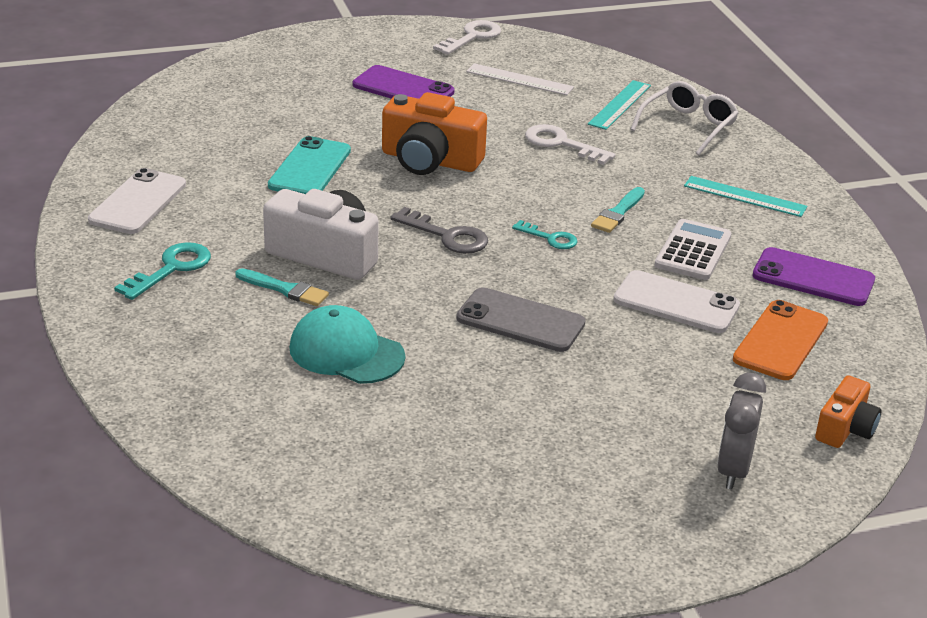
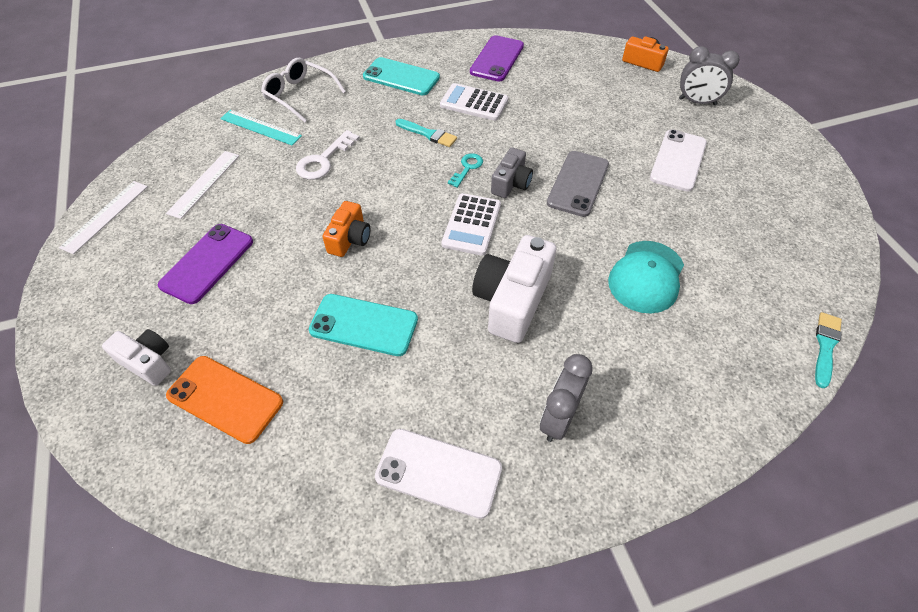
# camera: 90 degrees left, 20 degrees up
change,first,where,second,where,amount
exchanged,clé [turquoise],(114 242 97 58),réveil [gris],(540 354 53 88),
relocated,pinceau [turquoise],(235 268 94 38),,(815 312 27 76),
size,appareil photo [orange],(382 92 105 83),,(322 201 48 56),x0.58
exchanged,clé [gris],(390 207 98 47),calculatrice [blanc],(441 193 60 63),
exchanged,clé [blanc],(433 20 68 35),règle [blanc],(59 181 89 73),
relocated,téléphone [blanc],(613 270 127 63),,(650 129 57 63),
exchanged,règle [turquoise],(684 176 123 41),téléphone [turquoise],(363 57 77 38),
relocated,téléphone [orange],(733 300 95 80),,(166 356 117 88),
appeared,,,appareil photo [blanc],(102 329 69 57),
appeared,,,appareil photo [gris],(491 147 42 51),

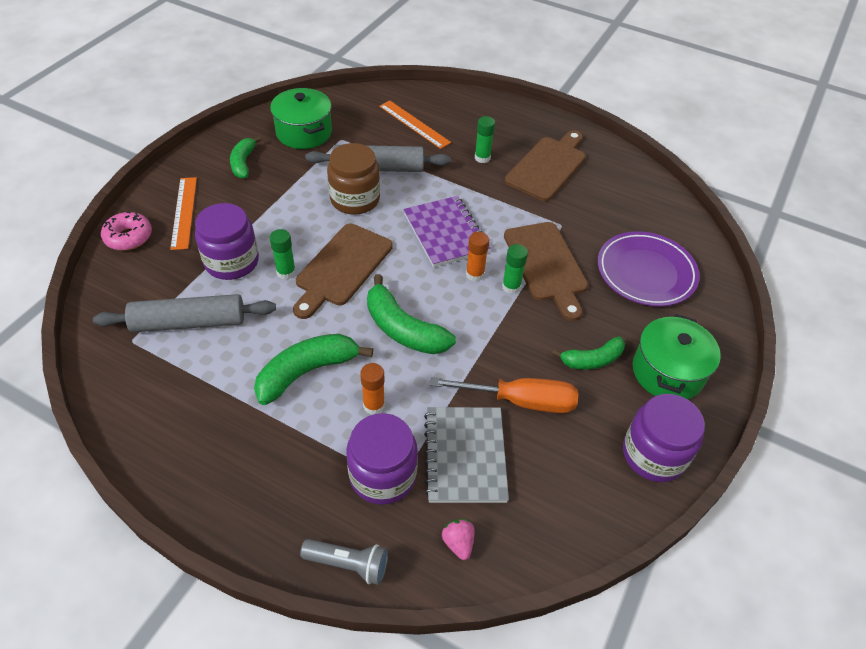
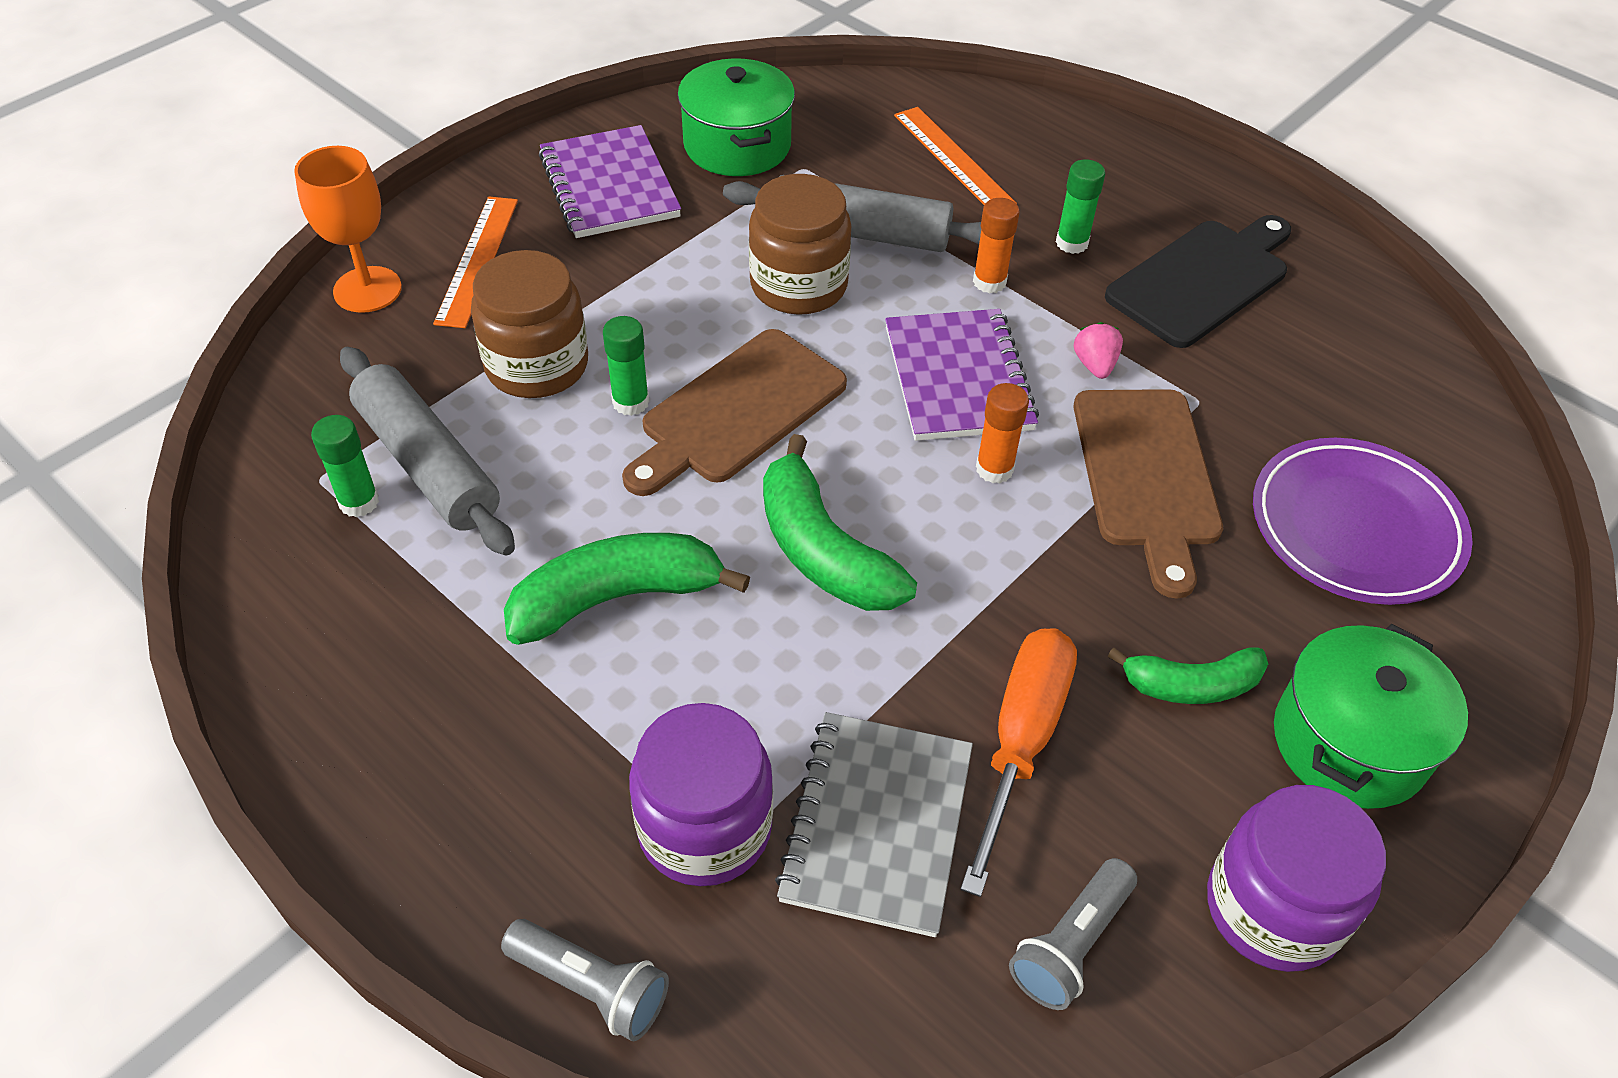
# camera: 15 degrees right, 0 degrees up
change,first,where,second,where,amount
spun,rouleau à pâtisserie [gris],(93 294 183 39),,(340 347 175 208),45 degrees clockwise
exchanged,beignet [rose],(101 211 51 40),verre à pied [orange],(294 146 108 167),
colour,bocal [violet],(195 203 64 77),bocal [marron],(471 250 117 148),
exchanged,banane [vert],(230 136 31 43),carnet [violet],(539 125 142 113),
relocated,bâton de colle [orange],(360 363 25 52),,(973 198 47 95),
spun,tournevis [orange],(430 377 148 36),,(961 628 116 269),90 degrees counterclockwise
relocated,fraise [rose],(442 519 33 41),,(1074 322 49 57),
relocated,bâton de colle [vert],(502 244 26 50),,(311 415 68 102),
colour,planche à découper [marron],(505 130 81 71),planche à découper [noir],(1105 215 186 133),
appeared,,,lampe de poche [gris],(1009 858 128 152),

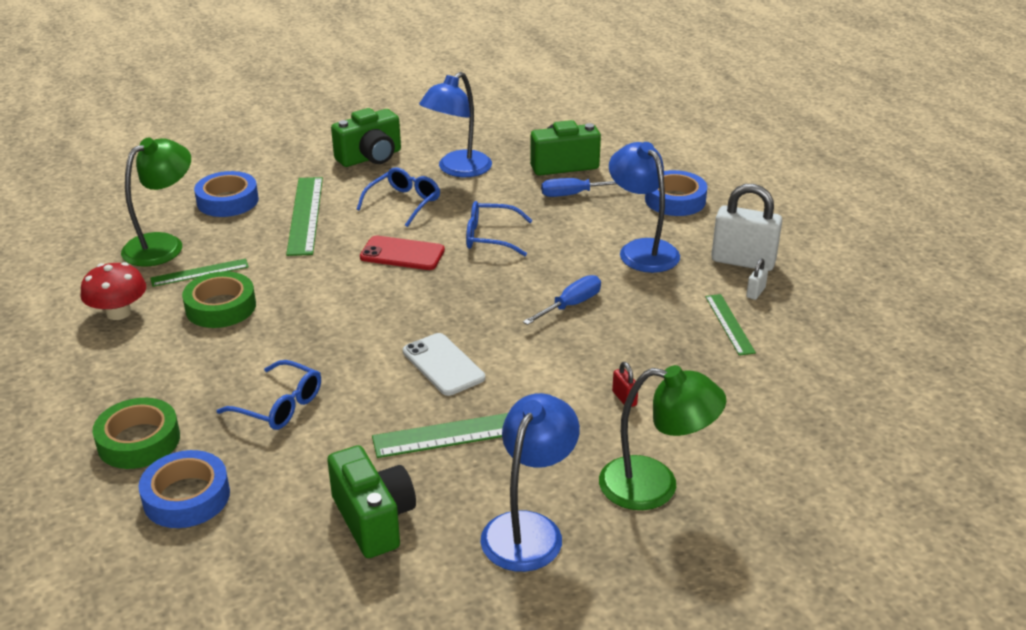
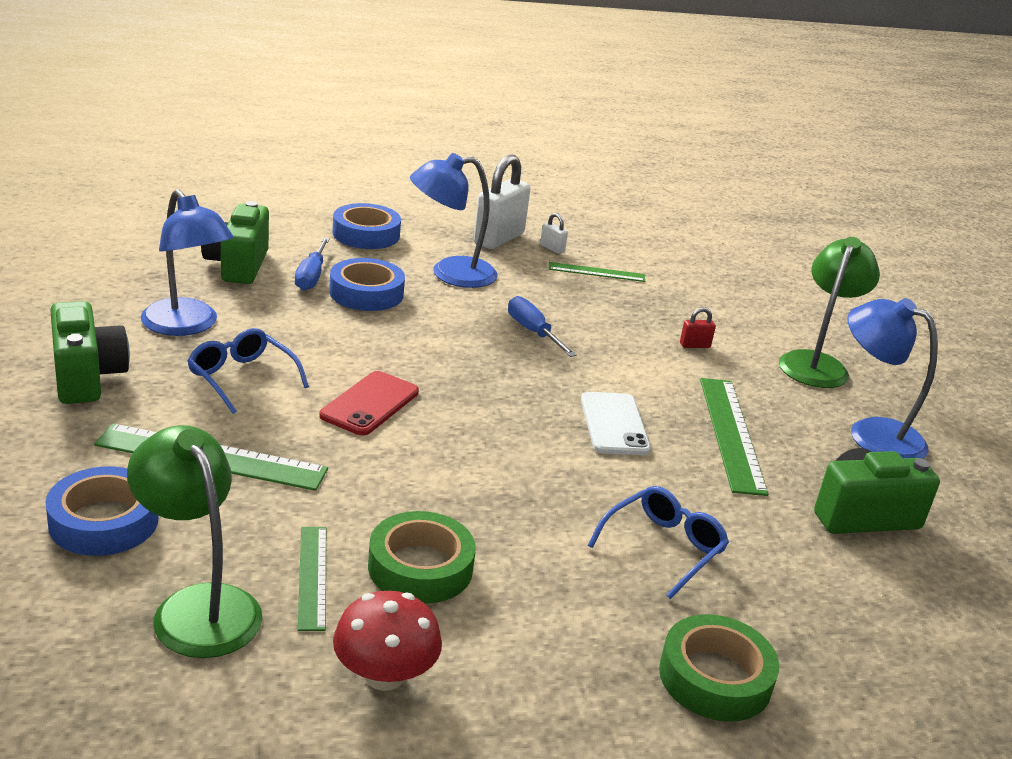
# camera: 80 degrees left, 5 degrees down
change,first,where,second,where,amount
relocated,ruban adhésif [bleu],(138 450 92 78),,(329 258 76 53),
spun,téléphone [blanc],(403 333 82 63),,(581 392 70 63),75 degrees counterclockwise
missing,lunettes [bleu],(466 201 67 55),,,

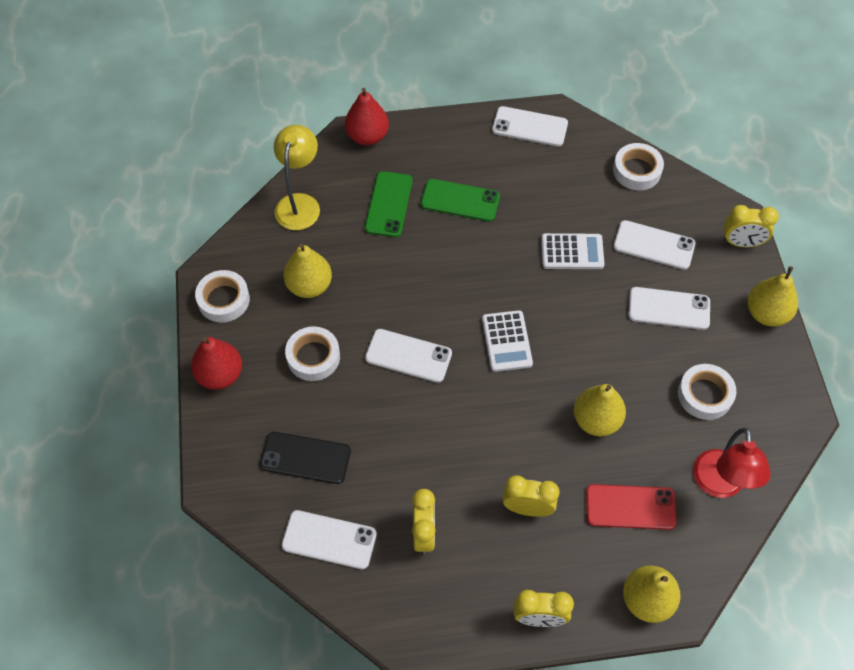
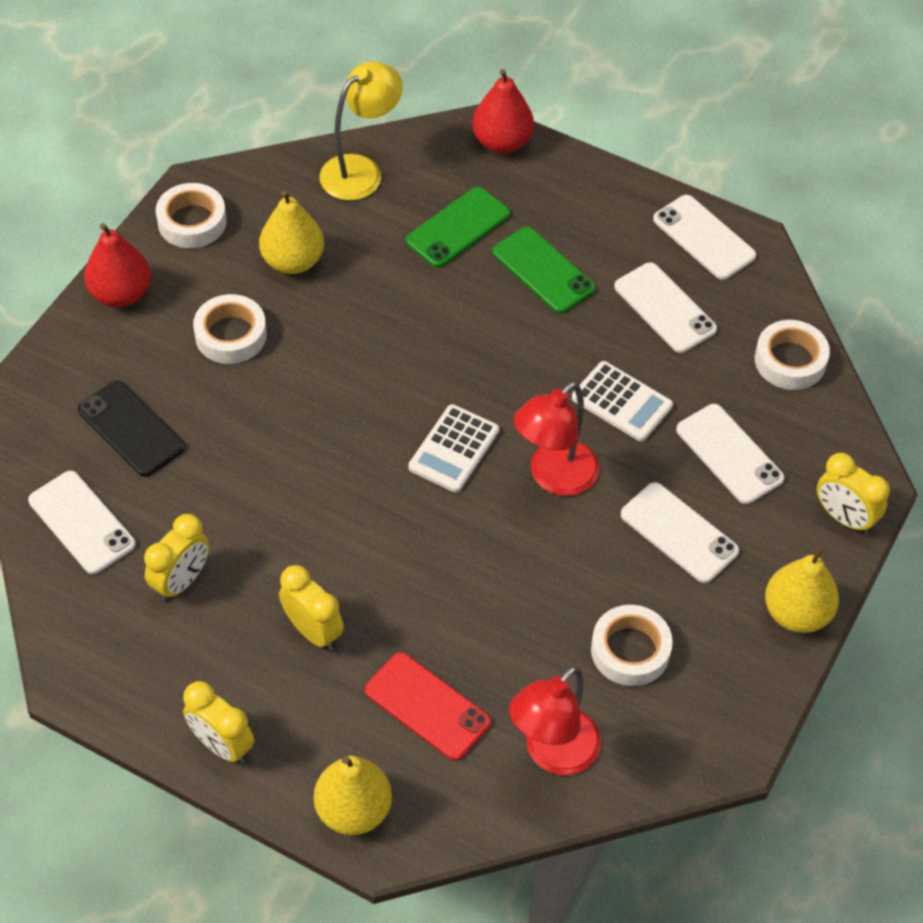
# camera: 35 degrees right, 5 degrees down
change,first,where,second,where,amount
relocated,téléphone [blanc],(365 329 87 54),,(614 262 103 91),
missing,poire [jaune],(574 384 52 52),,,
appeared,,,lampe [rouge],(514 382 85 114),

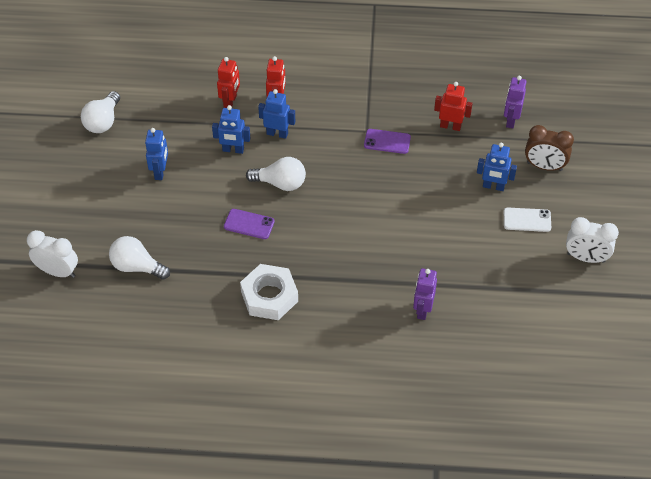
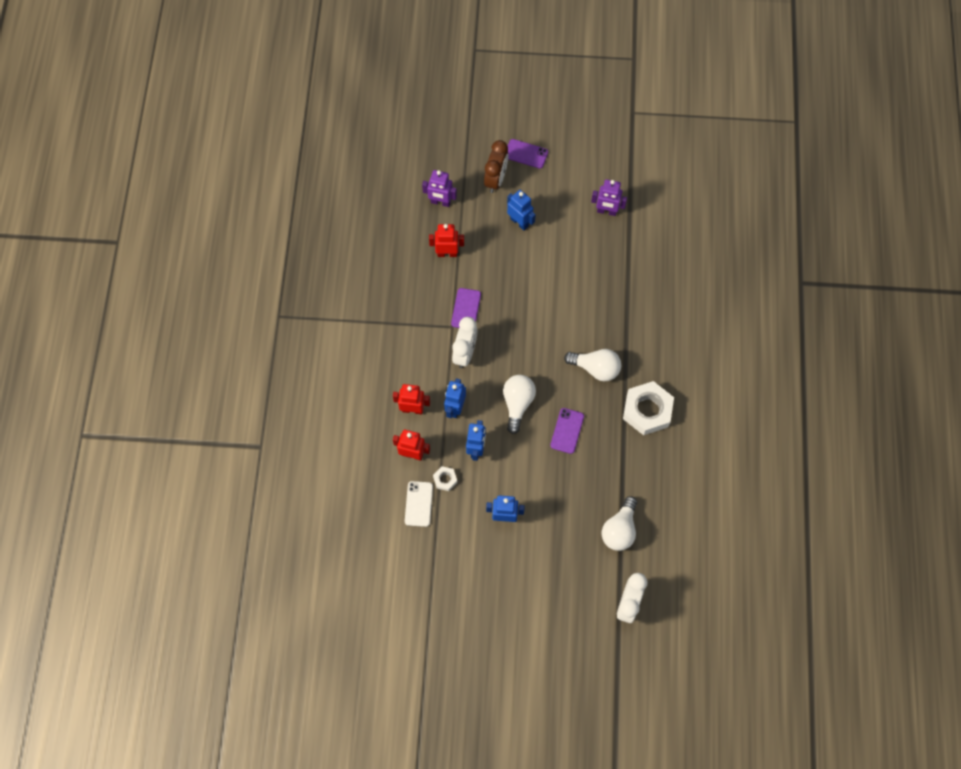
# camera: 90 degrees left, 15 degrees up
change,first,where,second,where,amount
relocated,ampoule [blanc],(81 91 39 42),,(564 349 57 32),
relocated,robot [violet],(413 268 24 52),,(591 179 36 37),
spun,robot [rouge],(434 82 39 49),,(429 224 35 33),75 degrees clockwise
spun,robot [bleu],(477 143 40 48),,(507 190 29 41),60 degrees counterclockwise
relocated,téléphone [blanc],(504 207 47 25),,(405 481 28 46),
relocated,réveil [blanc],(566 217 53 46),,(452 317 25 51),
appeared,,,écrou [blanc],(433 466 24 25),
appeared,,,téléphone [violet],(508 139 40 29),

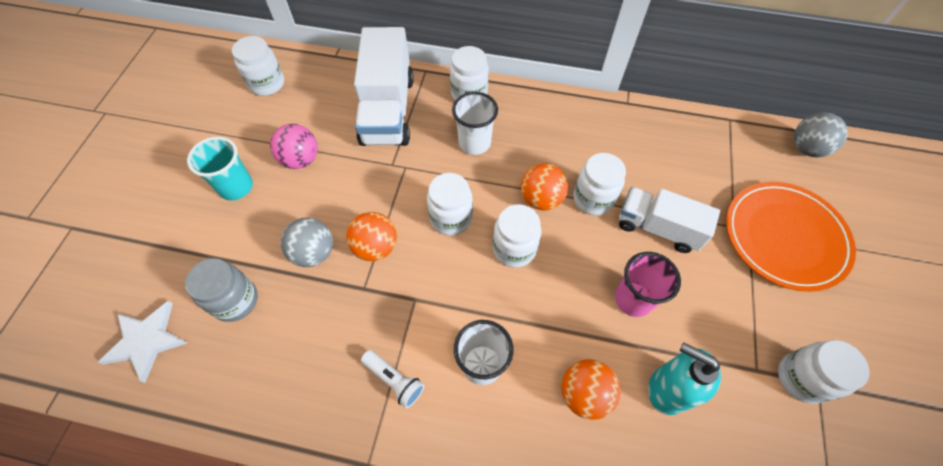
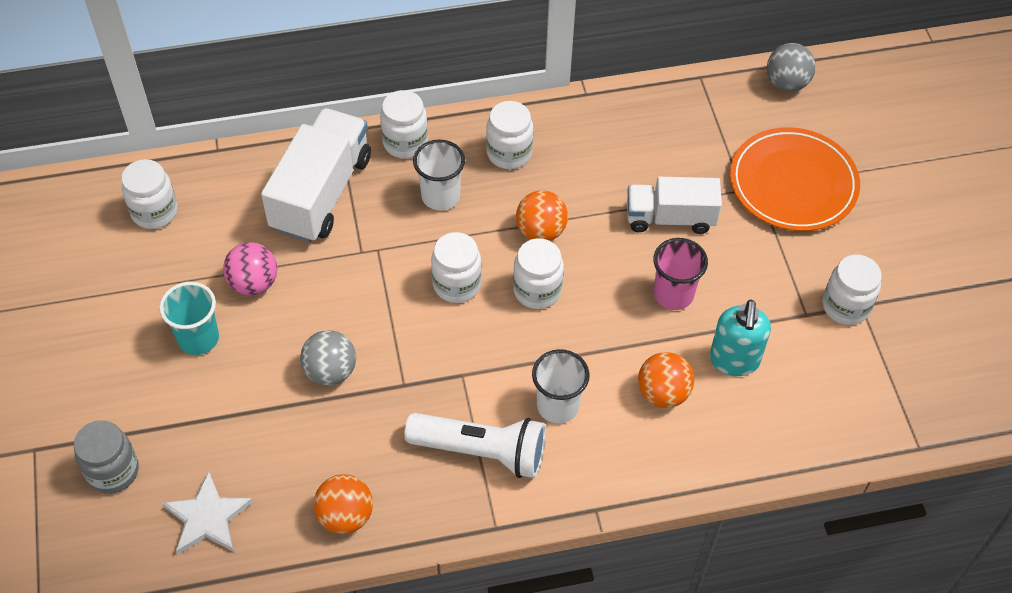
# camera: 25 degrees left, 5 degrees down
change,first,where,second,where,amount
relocated,bocal [gris],(185 258 73 64),,(74 420 65 74),
relocated,balle [orange],(346 212 51 49),,(314 474 59 60),
spun,camion [blanc],(354 27 60 119),,(261 108 110 135),135 degrees counterclockwise
size,lampe de poche [blanc],(361 350 63 59),,(404 413 142 65),x1.93
relocated,bocal [blanc],(573 153 53 62),,(486 101 47 68),
spun,distributeur de savon [turquoise],(648 342 73 73),,(710 300 61 76),90 degrees counterclockwise

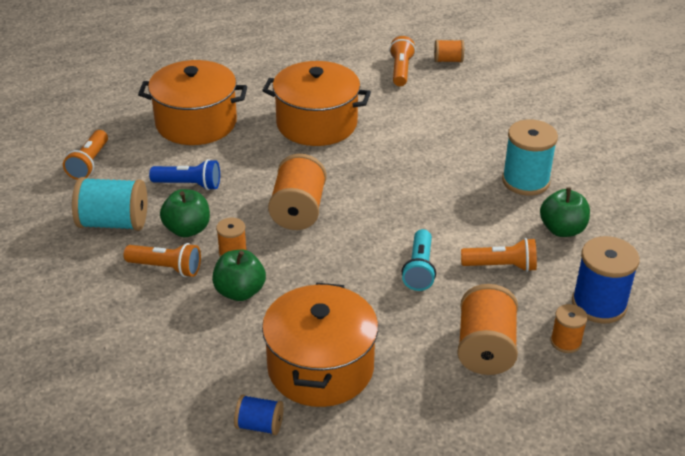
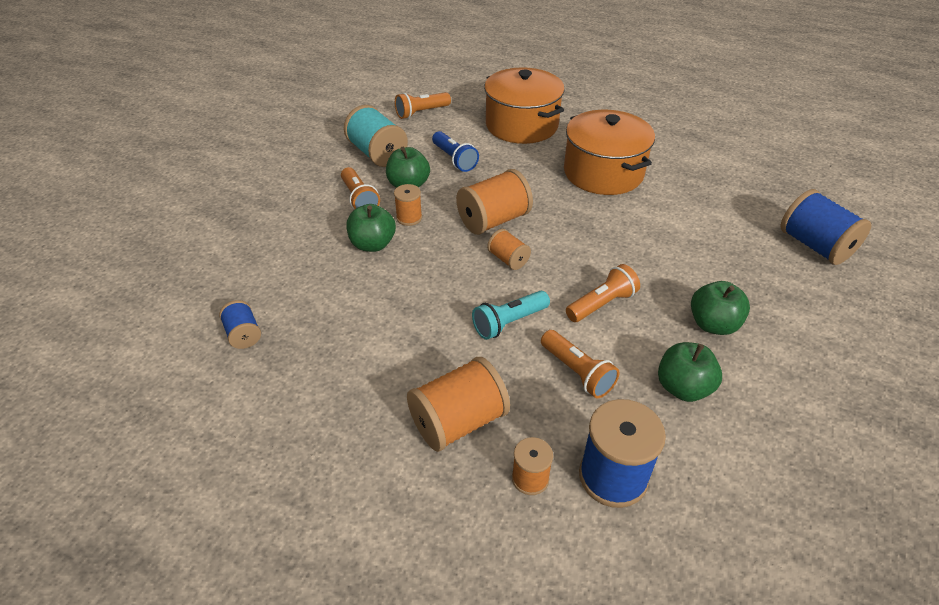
# camera: 50 degrees right, 5 degrees up
change,first,where,second,where,amount
missing,marmite [orange],(262 283 116 124),,,
relocated,lampe de poche [orange],(389 36 27 50),,(566 264 74 58),
relocated,bobine [orange],(434 40 30 23),,(487 229 44 41),
exchanged,bobine [turquoise],(502 119 56 77),pomme [vert],(691 281 59 54),
appeared,,,bobine [bleu],(780 189 92 76),

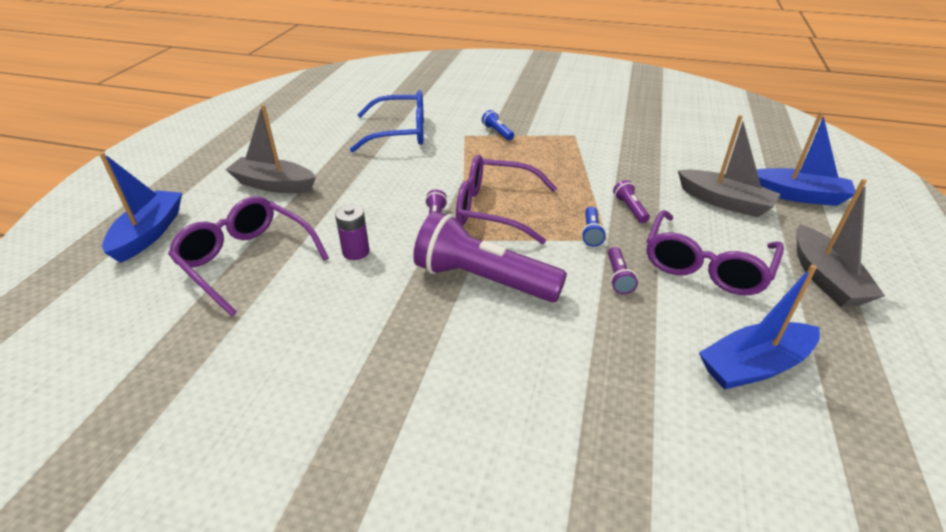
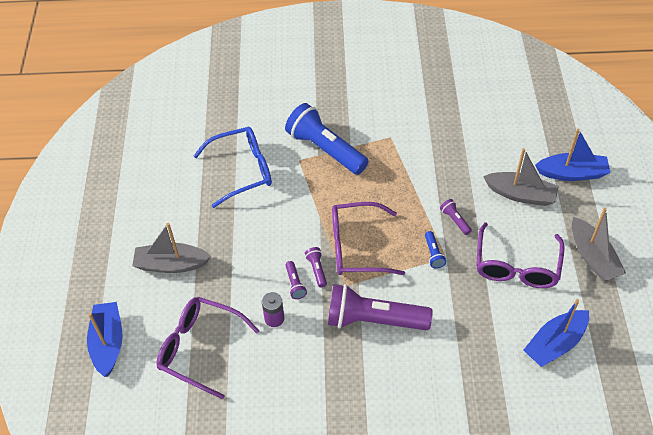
# camera: 15 degrees left, 15 degrees up
change,first,where,second,where,amount
size,lampe de poche [bleu],(482 110 32 31),,(285 103 84 72),x2.43
relocated,lampe de poche [violet],(608 247 30 47),,(285 261 22 38),

